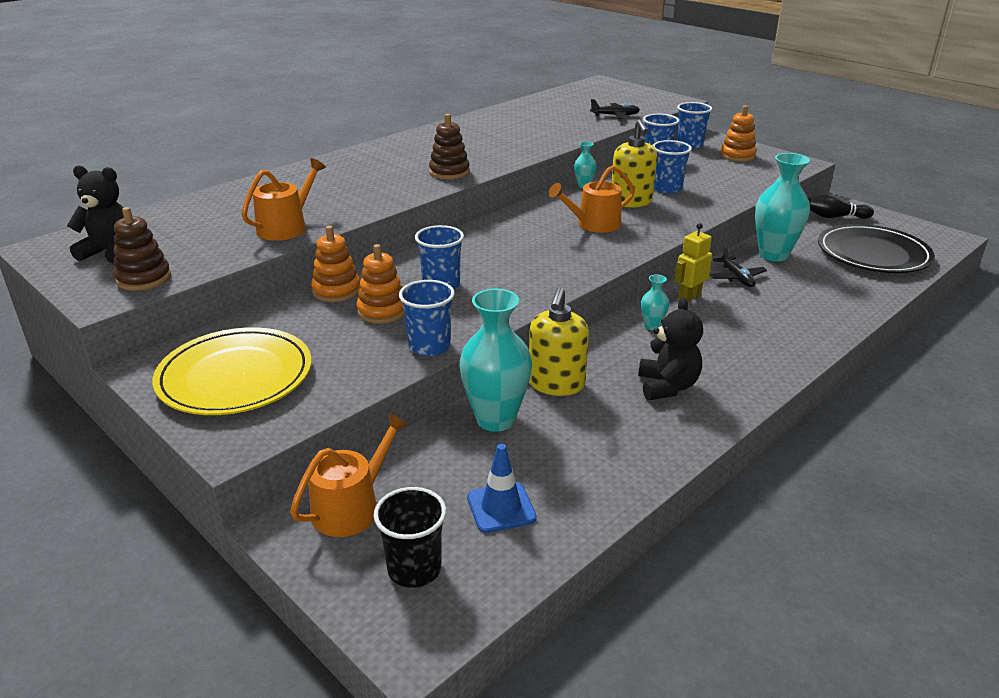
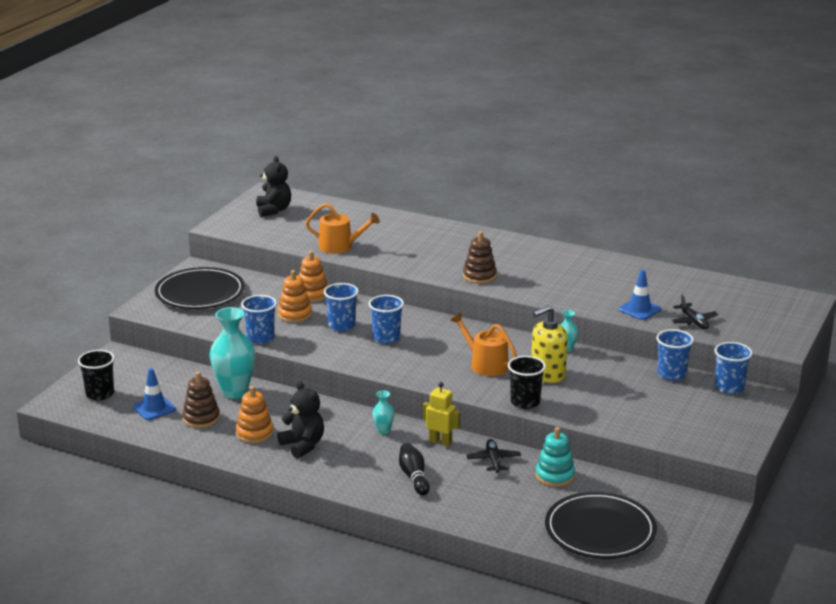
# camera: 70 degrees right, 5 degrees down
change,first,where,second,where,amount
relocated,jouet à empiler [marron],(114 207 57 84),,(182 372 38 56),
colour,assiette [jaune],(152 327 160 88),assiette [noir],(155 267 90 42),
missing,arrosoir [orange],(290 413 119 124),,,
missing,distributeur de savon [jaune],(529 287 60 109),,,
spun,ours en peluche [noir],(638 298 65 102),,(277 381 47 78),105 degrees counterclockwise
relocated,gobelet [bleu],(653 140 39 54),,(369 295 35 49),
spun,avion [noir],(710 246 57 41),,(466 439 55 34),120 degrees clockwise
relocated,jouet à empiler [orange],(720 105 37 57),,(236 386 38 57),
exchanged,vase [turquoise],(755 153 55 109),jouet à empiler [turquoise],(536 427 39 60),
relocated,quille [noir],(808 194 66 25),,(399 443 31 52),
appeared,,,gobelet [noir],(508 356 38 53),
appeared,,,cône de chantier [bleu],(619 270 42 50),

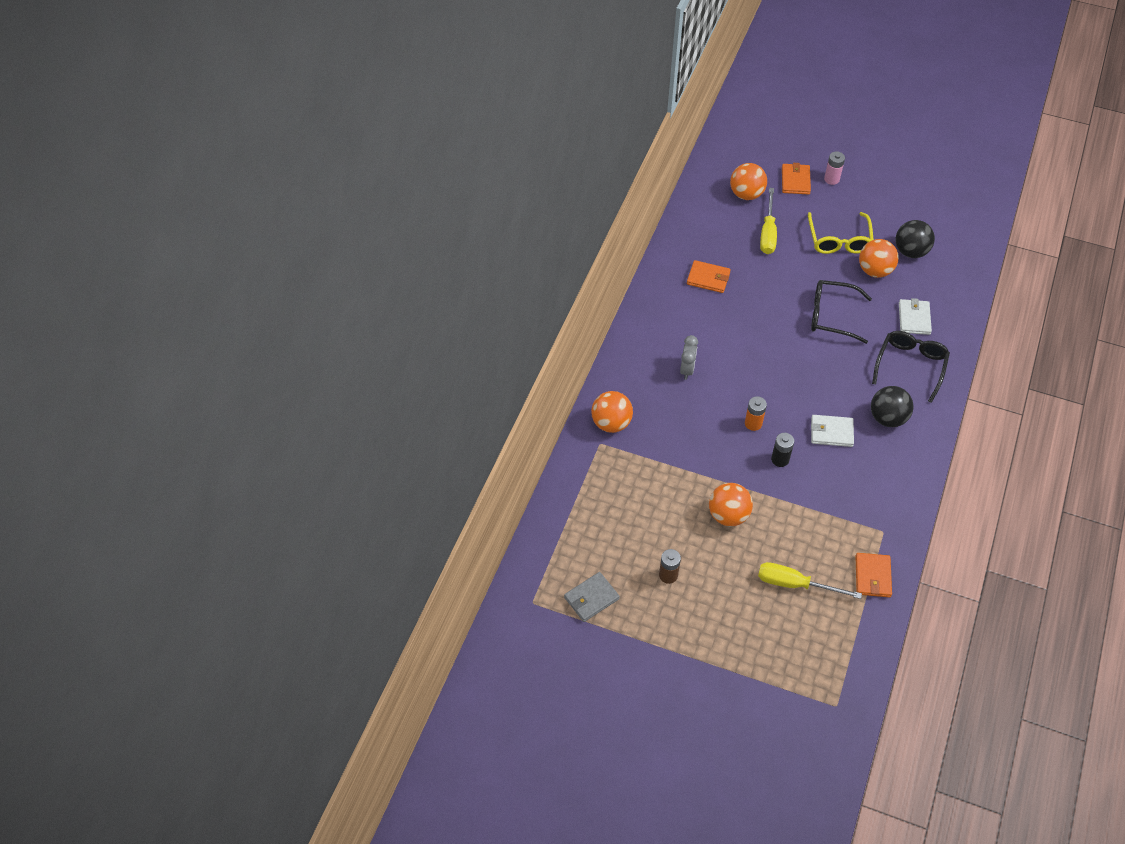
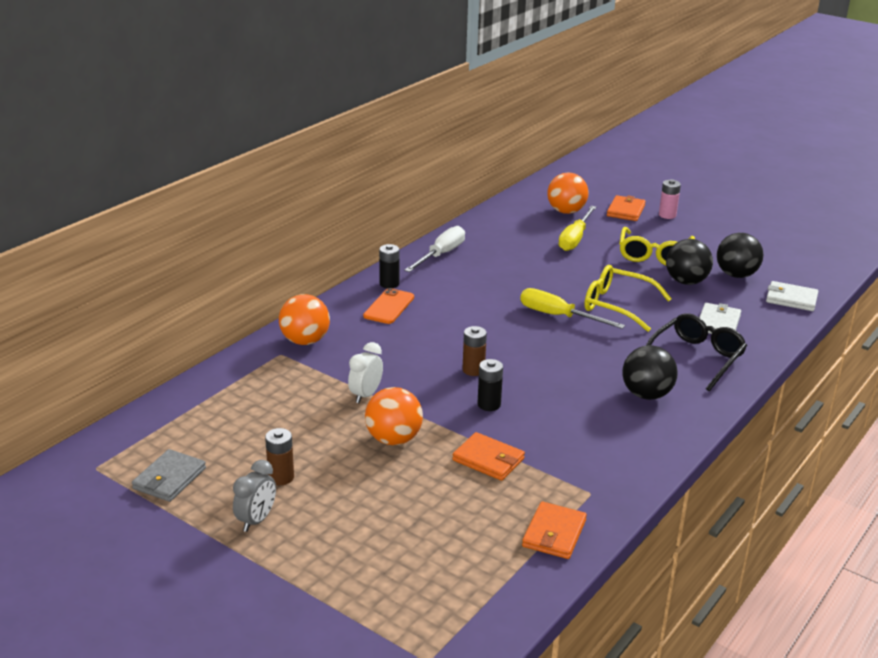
# camera: 15 degrees right, 25 degrees down
change,first,where,second,where,amount
spun,portefeuille [gris],(564 572 56 50),,(132 449 74 53),45 degrees counterclockwise
relocated,réveil [gris],(680 335 18 45),,(233 460 43 72),
relocated,portefeuille [orange],(687 260 44 33),,(452 432 73 49),
colour,pile [orange],(745 396 22 35),pile [marron],(463 326 24 50),
relocated,tournevis [jaune],(758 562 104 37),,(520 288 105 41),
colour,lunettes [noir],(811 280 61 64),lunettes [jaune],(584 265 88 67),
relocated,portefeuille [blanc],(811 415 43 32),,(766 281 52 30),
colour,balle [orange],(859 239 40 39),balle [noir],(666 239 47 46),
appeared,,,réveil [blanc],(348 342 35 61),
appeared,,,téléphone [orange],(363 288 51 36),
appeared,,,pile [noir],(379 244 20 44),
appeared,,,tournevis [blanc],(404 226 61 46),

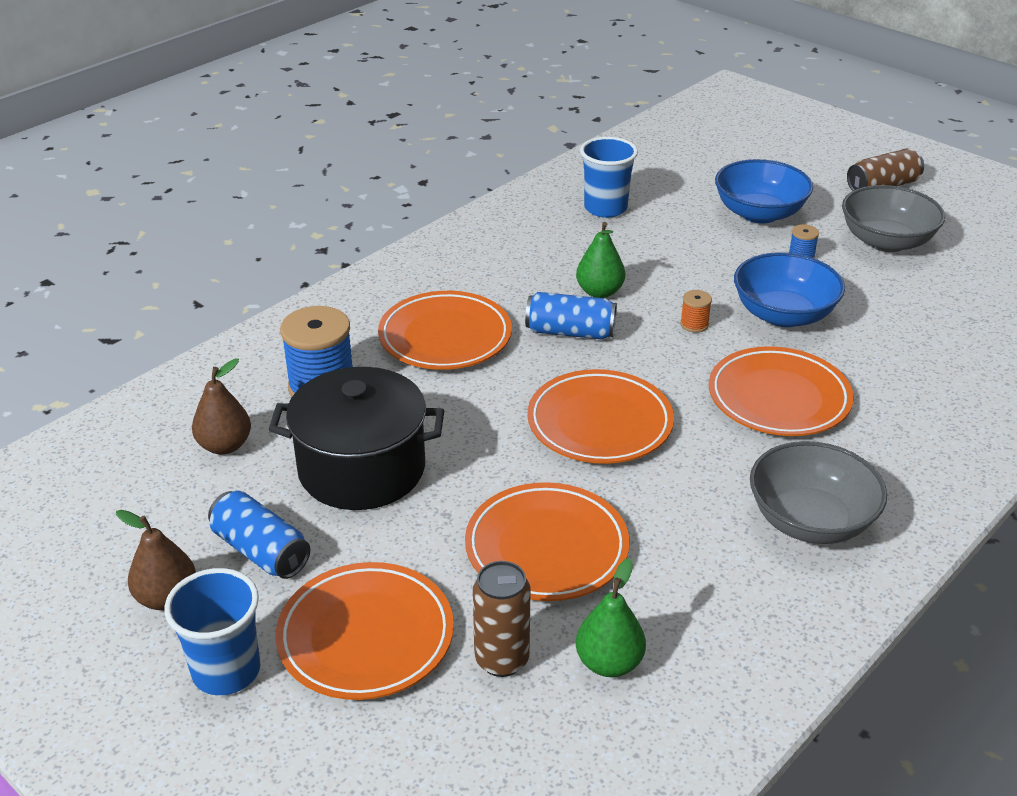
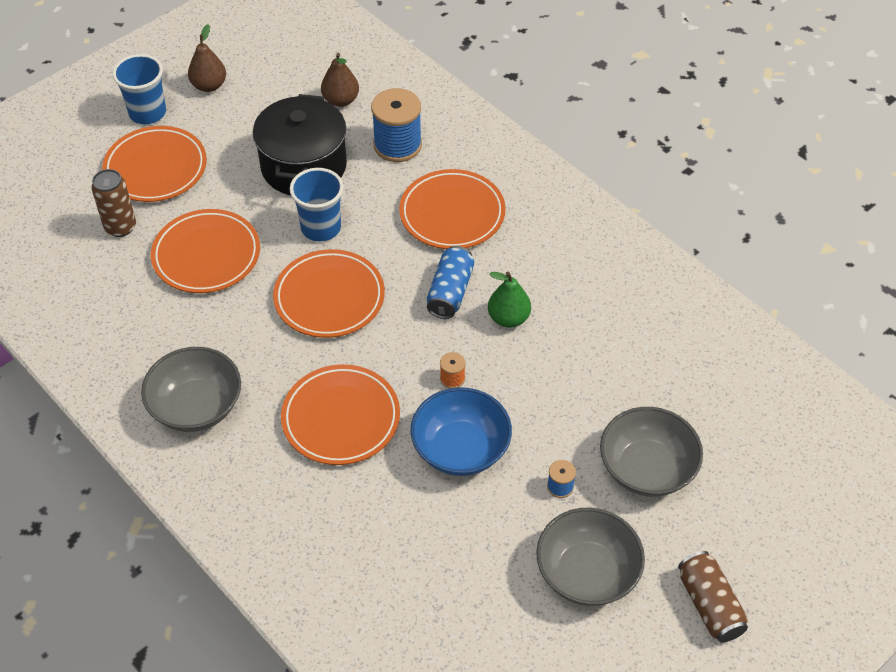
# camera: 95 degrees right, 15 degrees up
change,first,where,second,where,amount
missing,canette [bleu],(208 491 102 88),,,
missing,poire [vert],(576 558 70 119),,,
relocated,gobelet [bleu],(580 137 58 81),,(290 168 54 73),
colour,bol [bleu],(715 159 98 65),bol [gris],(600 407 103 90),

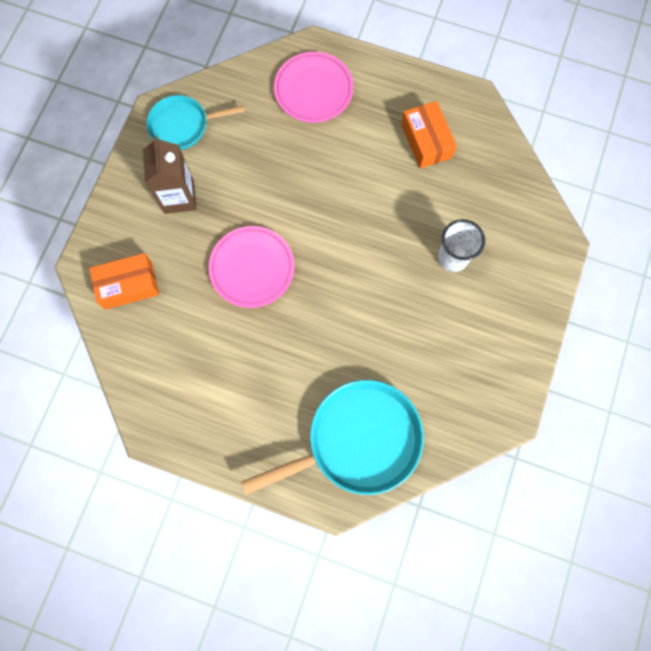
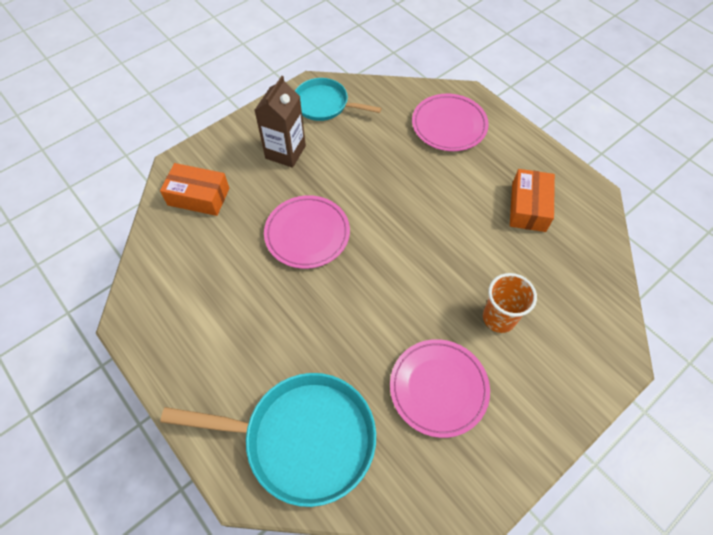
# camera: 30 degrees right, 15 degrees down
change,first,where,second,where,amount
colour,gobelet [blanc],(438 219 47 53),gobelet [orange],(483 273 54 60),
appeared,,,assiette [rose],(390 339 100 99),

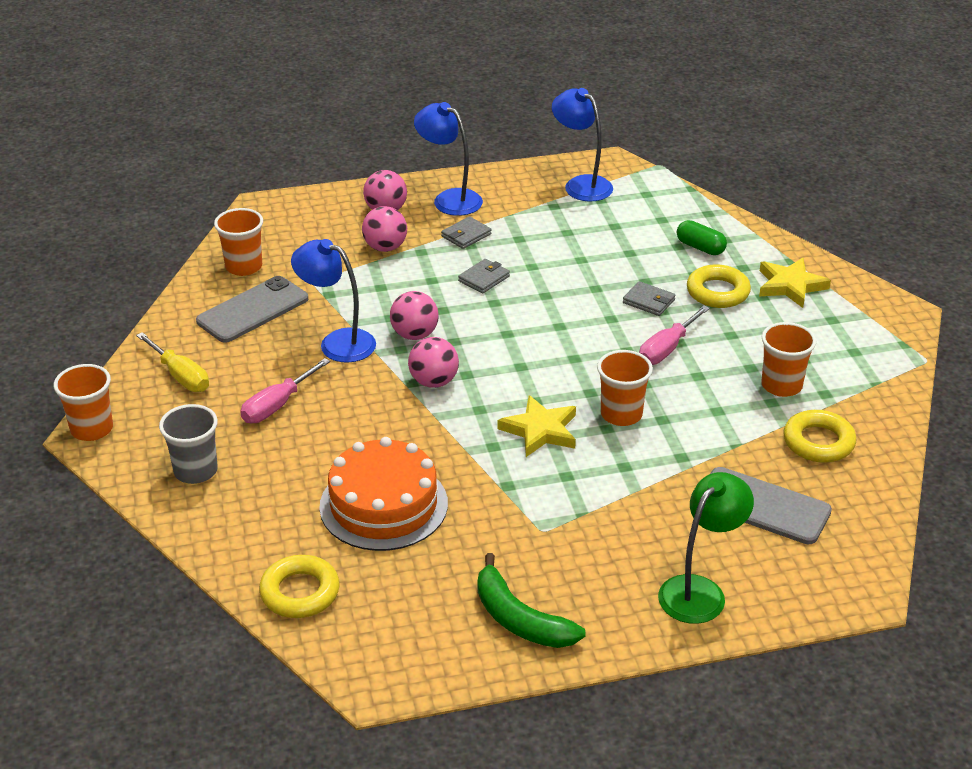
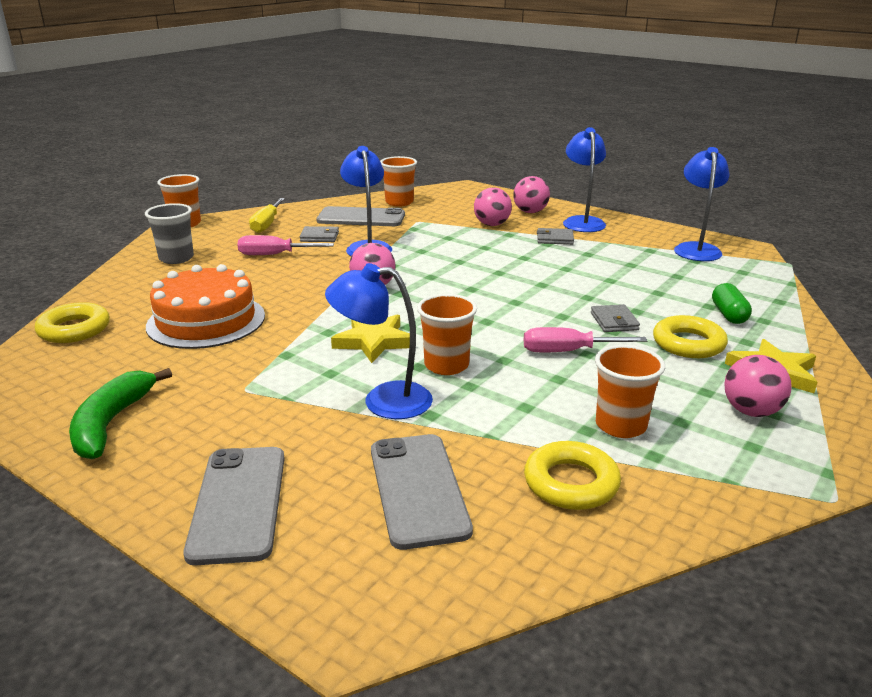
# camera: 50 degrees right, 10 degrees down
change,first,where,second,where,amount
relocated,balle [rose],(390 291 49 49),,(724 355 68 62),
relocated,portefeuille [gris],(458 259 52 35),,(299 226 40 16),
exchanged,lampe [vert],(658 472 96 152),téléphone [gris],(183 447 102 118),
appeared,,,lampe [bleu],(325 263 108 156),

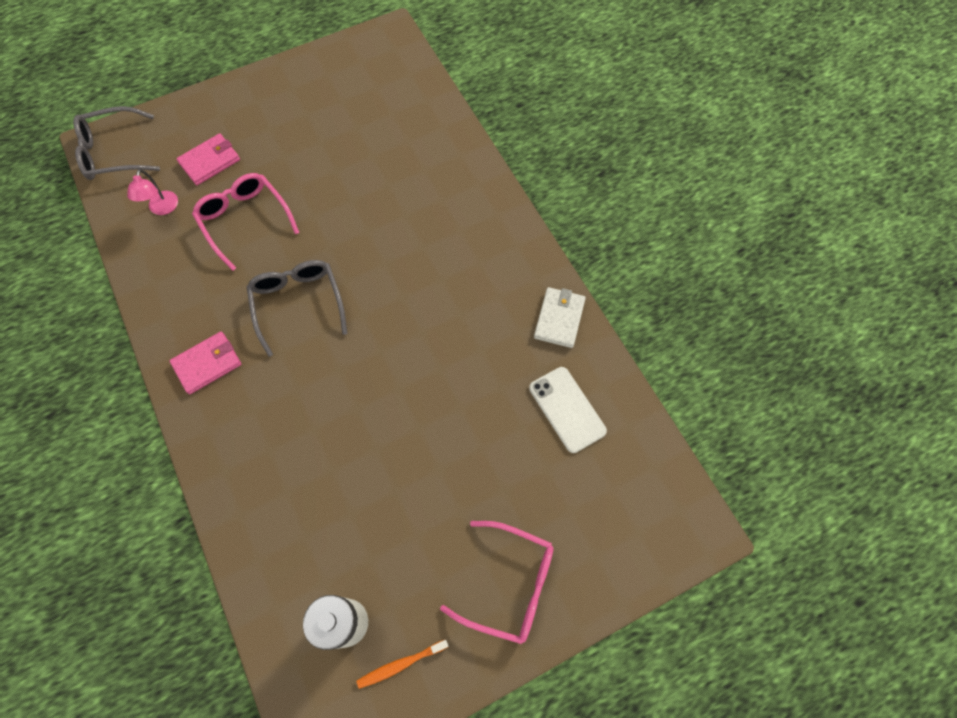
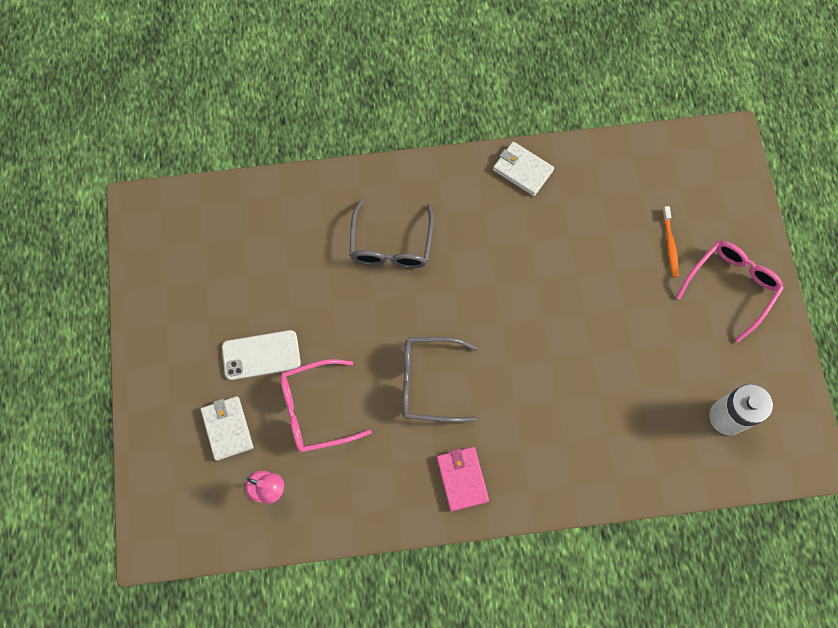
# camera: 70 degrees left, 5 degrees up
change,first,where,second,where,amount
relocated,lunettes [gris],(73 106 87 74),,(349 200 85 68),
colour,portefeuille [rose],(176 133 64 52),portefeuille [blanc],(201 396 53 65),
relocated,brosse à dents [orange],(356 639 93 50),,(662 206 17 71),
relocated,téléphone [blanc],(529 367 78 86),,(222 330 79 50),

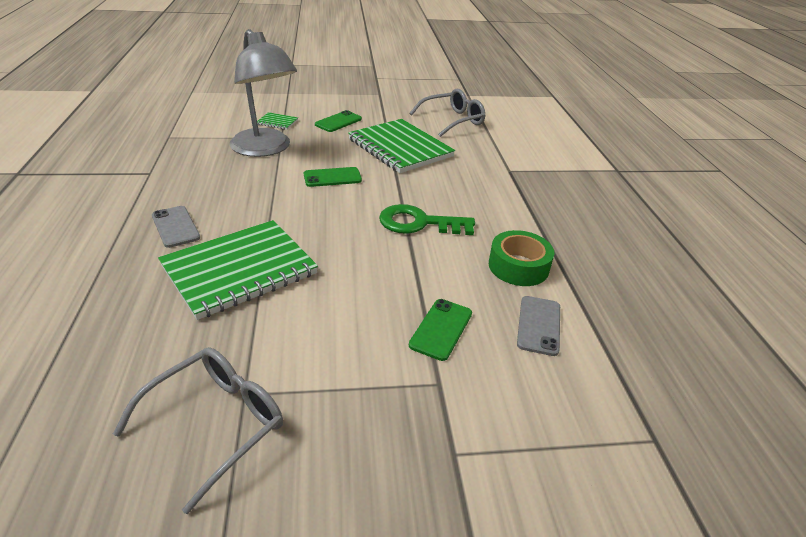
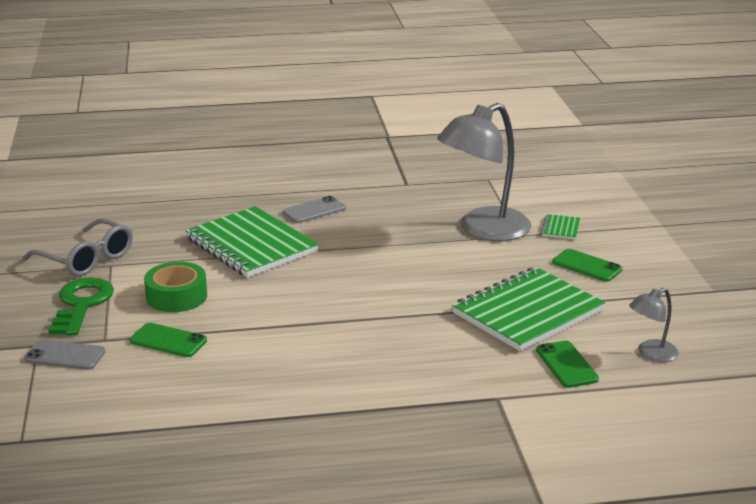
# camera: 90 degrees right, 10 degrees down
change,first,where,second,where,amount
relocated,téléphone [vert],(304 167 58 20),,(536 341 63 47),
relocated,clé [vert],(379 204 96 31),,(48 277 66 59),
exchanged,lunettes [gris],(409 89 76 48),lampe [gris],(629 288 50 74),
relocated,ruban adhésif [vert],(489 230 65 56),,(144 262 63 50),
relocated,téléphone [gris],(517 296 43 60),,(24 340 81 30),

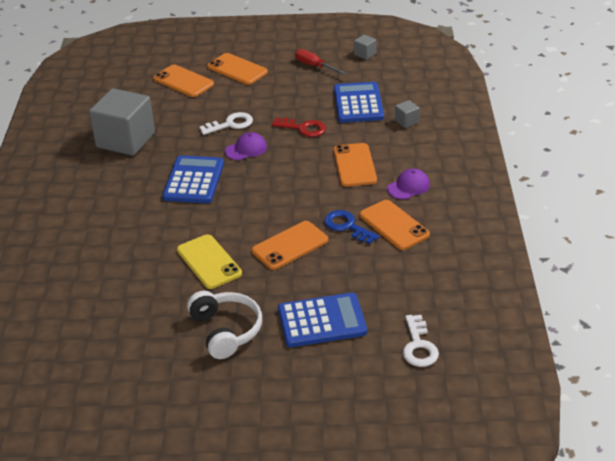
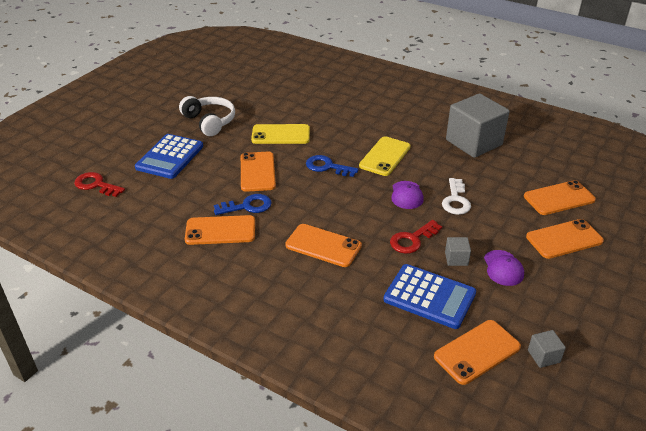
# camera: 120 degrees right, 0 degrees up
change,first,where,second,where,amount
exchanged,calculatrice [bleu],(162 155 62 48),téléphone [jaune],(359 136 52 40),
spun,casque audio [blanc],(187 291 75 68),,(179 96 56 40),135 degrees counterclockwise
missing,tournevis [rouge],(295 49 53 26),,,
relocated,casquette [violet],(387 169 43 30),,(484 250 40 36),
relocated,cube [gris],(395 100 25 28),,(445 237 26 29),
colour,clé [blanc],(403 315 36 52),clé [rouge],(74 172 51 25),
appeared,,,clé [bleu],(306 155 53 22),
appeared,,,téléphone [orange],(434 320 87 65),

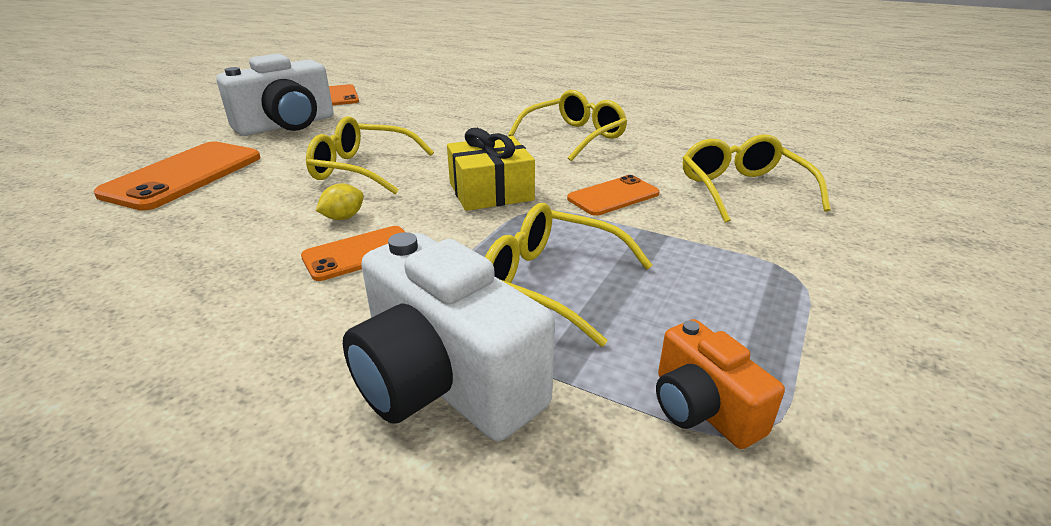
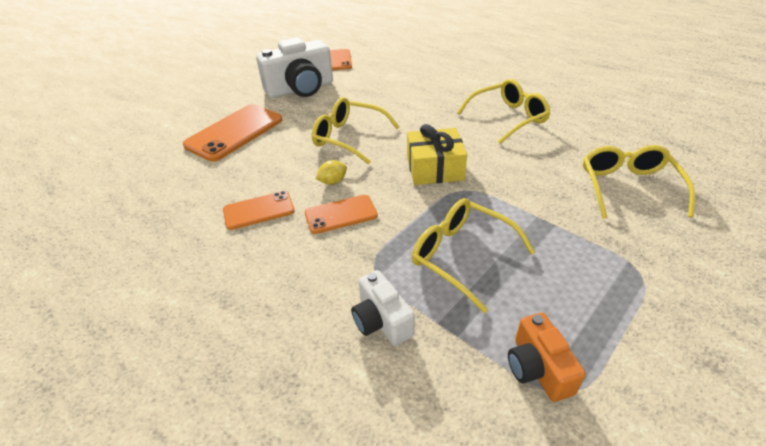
# camera: 15 degrees right, 10 degrees up
change,first,where,second,where,amount
size,appareil photo [blanc],(343 232 212 209),,(351 270 64 76),x0.54
relocated,téléphone [orange],(567 175 93 41),,(223 191 72 39),

